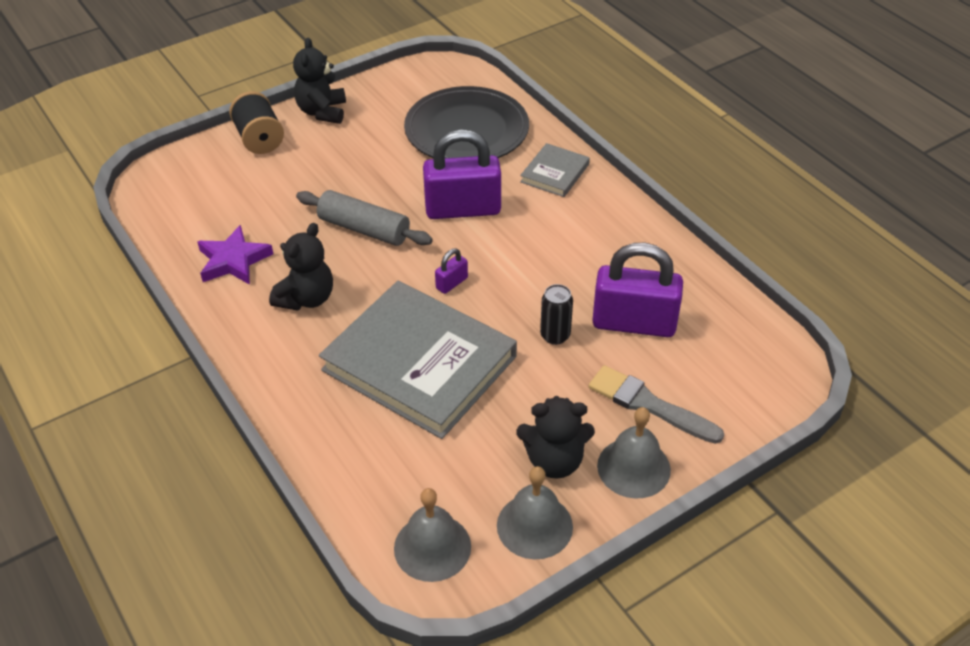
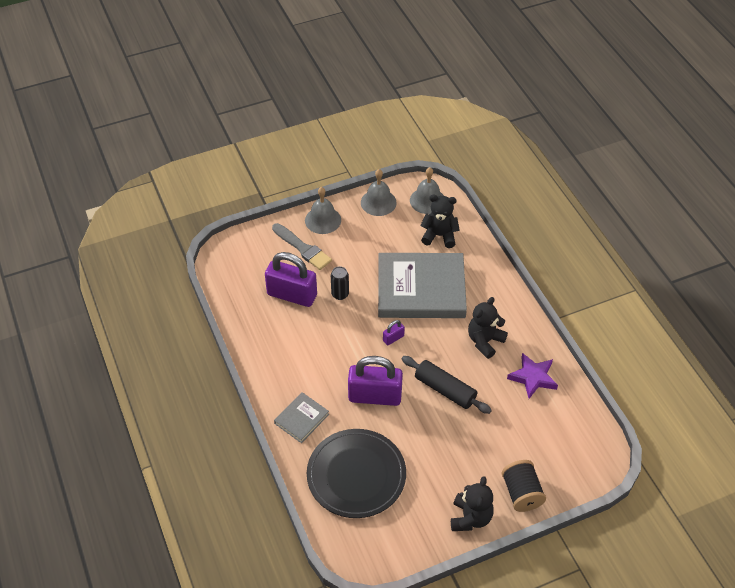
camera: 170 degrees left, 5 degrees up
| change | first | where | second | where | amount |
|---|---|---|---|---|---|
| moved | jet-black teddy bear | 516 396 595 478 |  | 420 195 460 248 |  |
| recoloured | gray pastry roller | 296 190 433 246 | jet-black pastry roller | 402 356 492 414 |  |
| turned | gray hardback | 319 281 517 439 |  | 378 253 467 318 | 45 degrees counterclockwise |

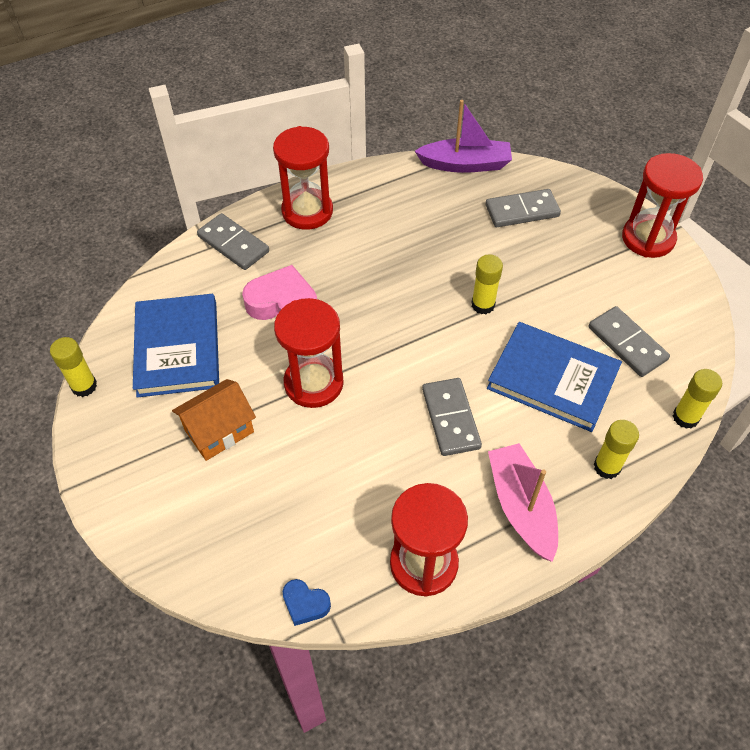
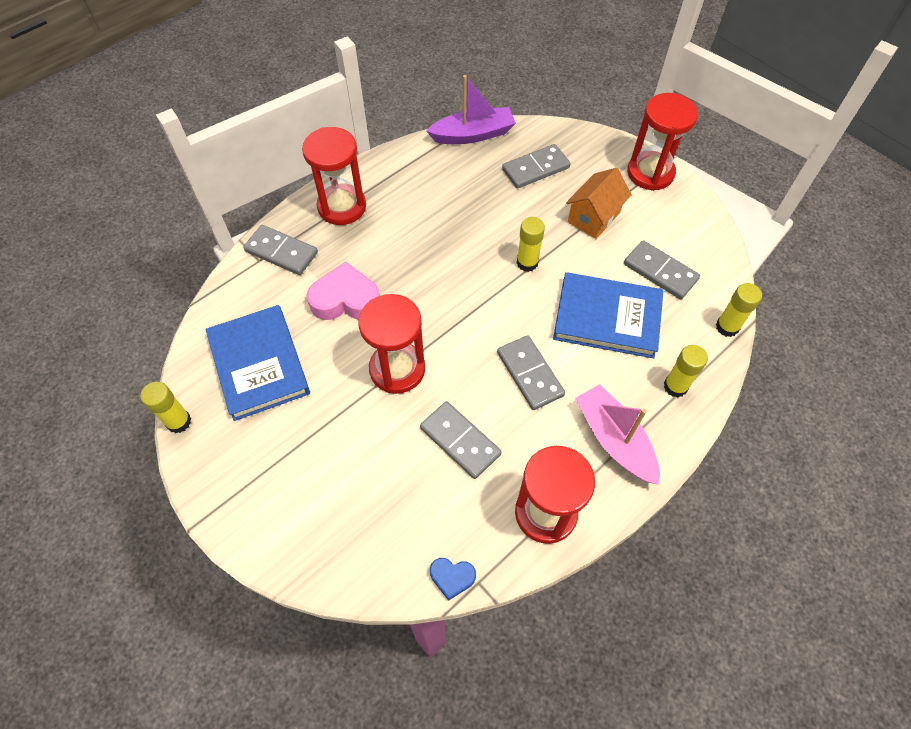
camera: 15 degrees left, 5 degrees up
| change | first | where | second | where | amount |
|---|---|---|---|---|---|
| added |  |  | gray domino piece | 420 401 502 479 |  |
| moved | orange house | 172 379 256 461 |  | 566 168 632 239 |  |

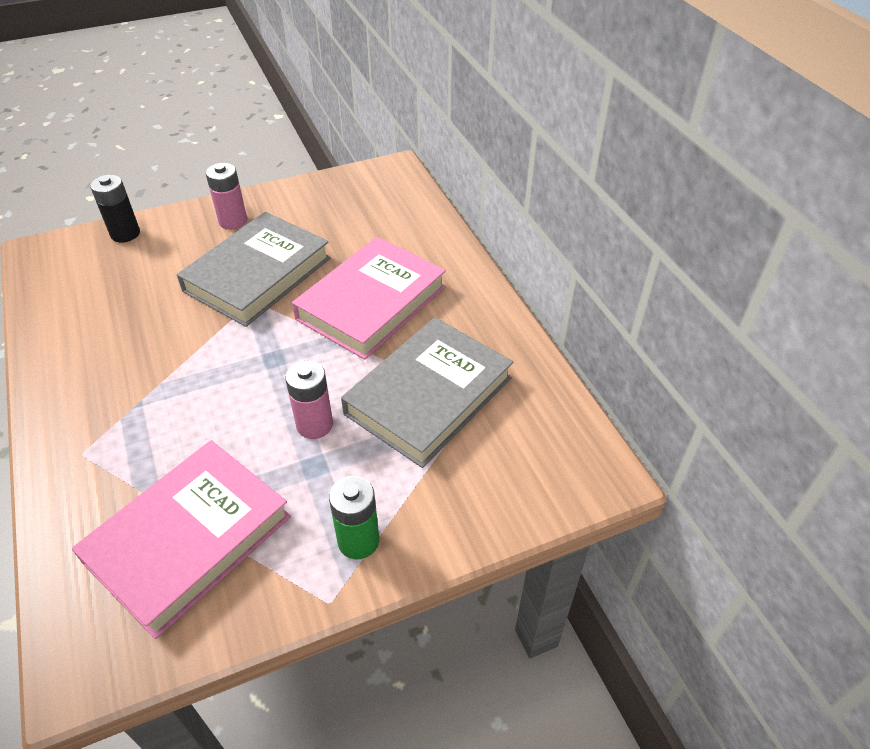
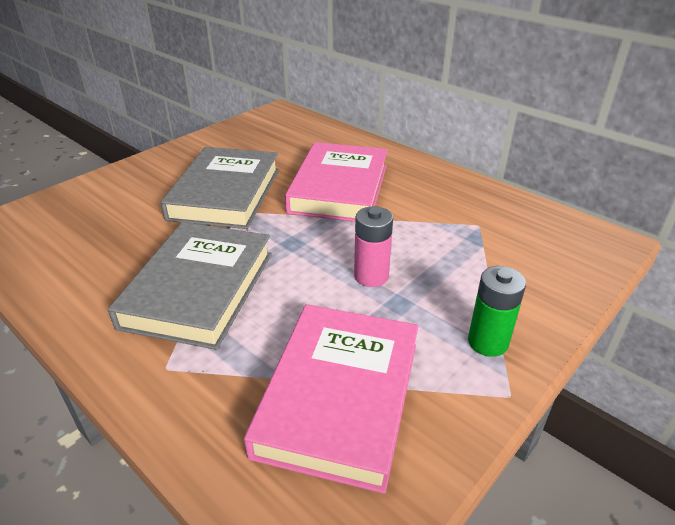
camera: 25 degrees left, 10 degrees down
| change | first | where | second | where | amount |
|---|---|---|---|---|---|
| removed | jet-black power cell | 90 175 140 242 |  |  |  |
| removed | rosy power cell | 206 163 247 230 |  |  |  |
| moved | gray hardback | 341 317 513 468 |  | 108 222 272 350 |  |

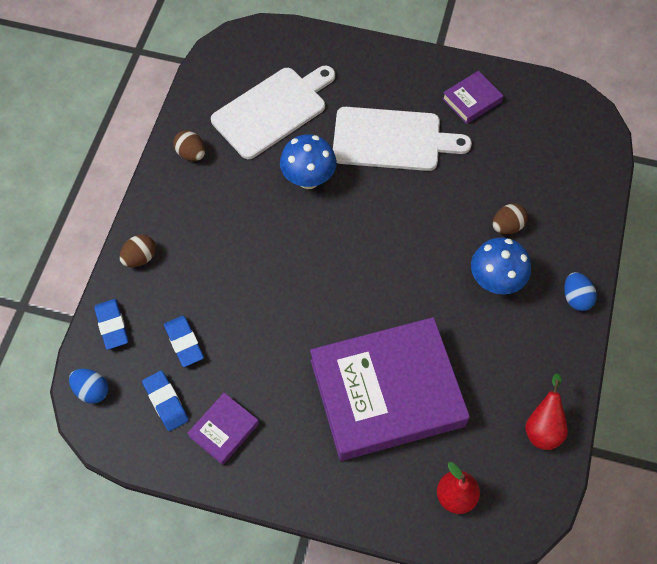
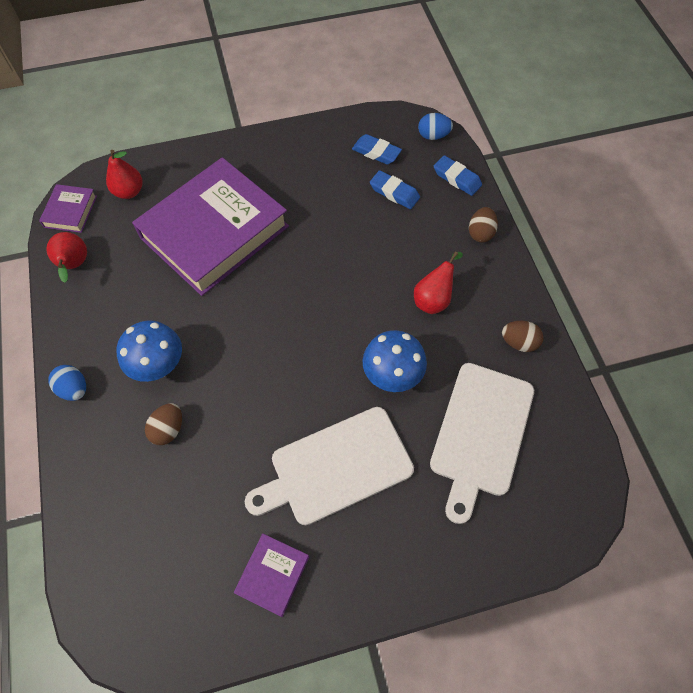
camera: 150 degrees right, 0 degrees up
| change | first | where | second | where | amount |
|---|---|---|---|---|---|
| added |  |  | crimson toy pear | 414 252 463 314 |  |
| moved | violet hardback | 187 393 259 465 |  | 39 184 97 233 |  |

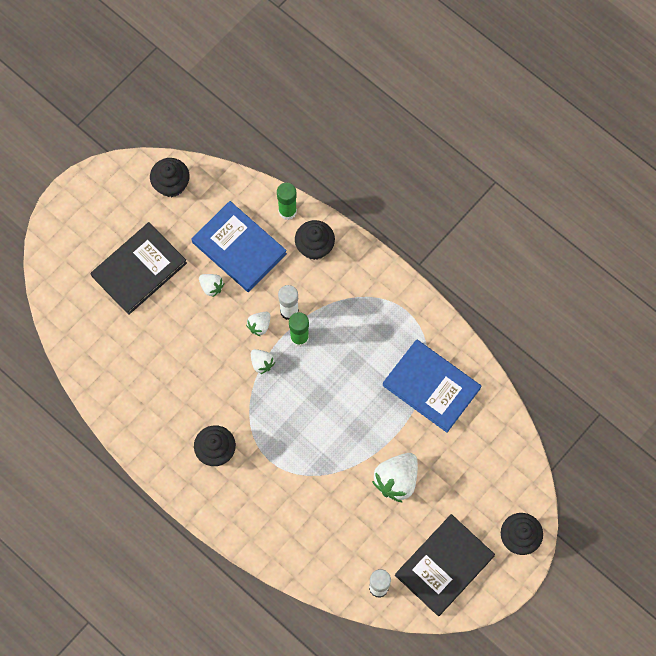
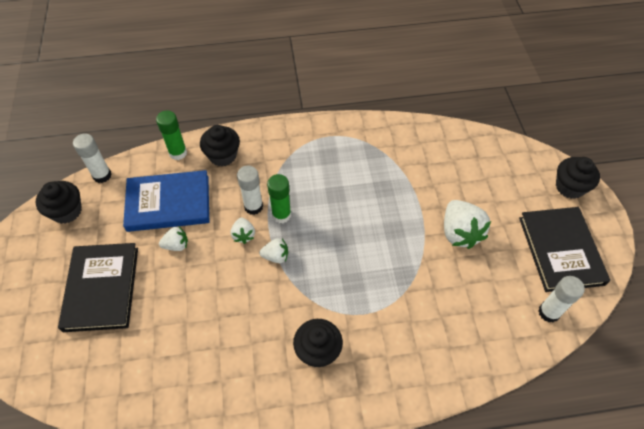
camera: 50 degrees left, 15 degrees down
| change | first | where | second | where | amount |
|---|---|---|---|---|---|
| removed | blue hardback | 382 339 481 433 |  |  |  |
| added |  |  | white stick of glue | 73 133 112 183 |  |

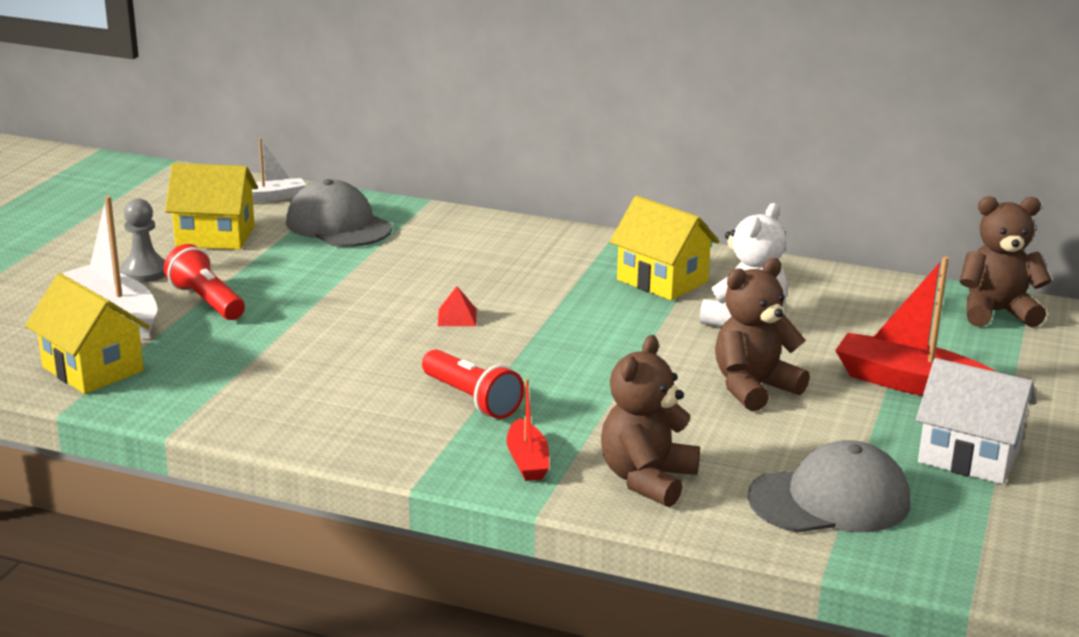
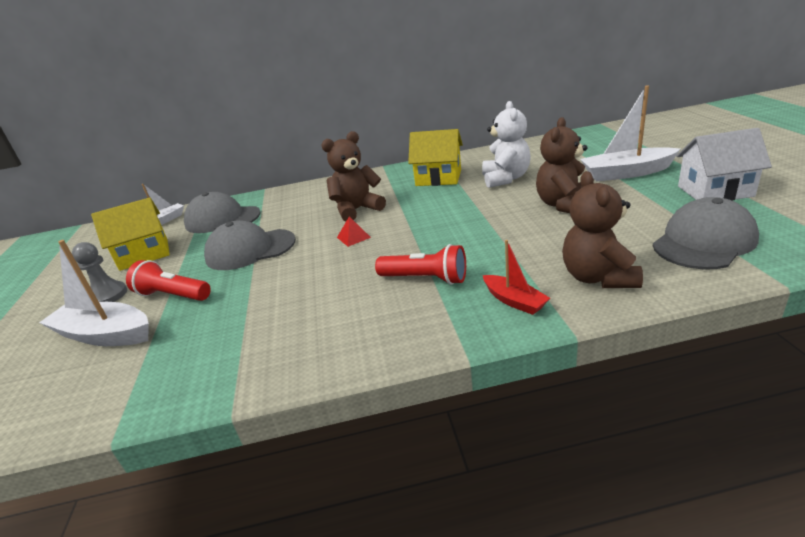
camera: 25 degrees left, 5 degrees up
| change | first | where | second | where | amount |
|---|---|---|---|---|---|
| removed | bright yellow house | 25 273 150 394 |  |  |  |
| added |  |  | gray baseball cap | 204 220 296 270 |  |
| moved | brown teddy bear | 960 196 1052 327 |  | 321 131 386 221 |  |
| recoloured | crimson boat | 835 256 996 396 | white boat | 580 86 680 182 |  |

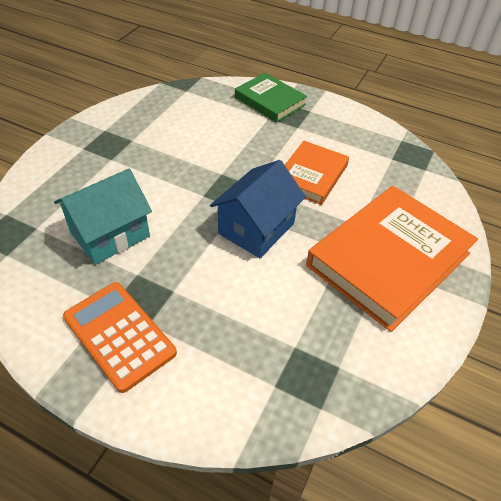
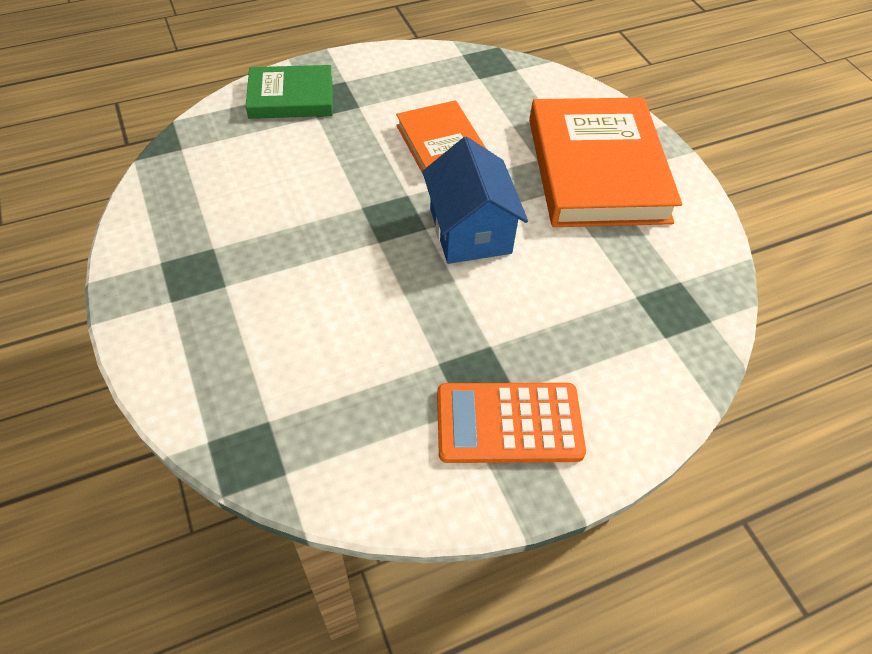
camera: 50 degrees left, 5 degrees up
| change | first | where | second | where | amount |
|---|---|---|---|---|---|
| removed | aqua house | 54 169 152 265 |  |  |  |

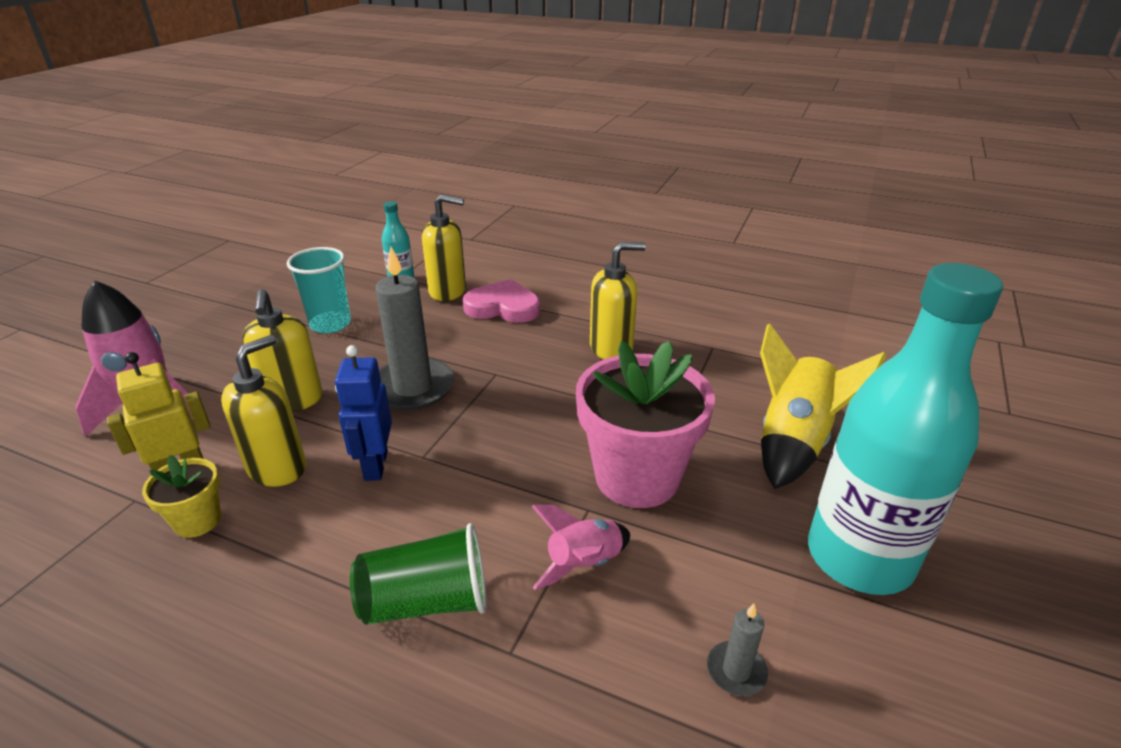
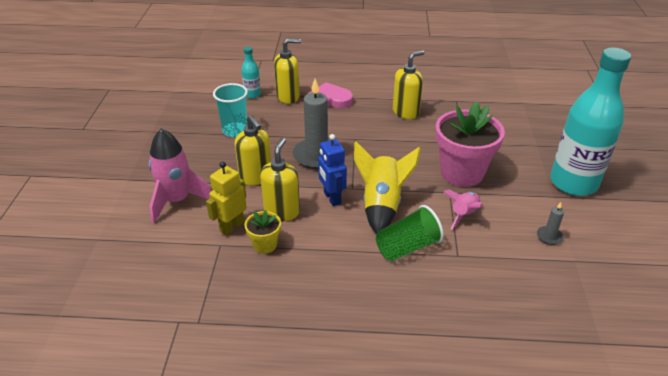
camera: 20 degrees left, 5 degrees up
| change | first | where | second | where | amount |
|---|---|---|---|---|---|
| moved | bright yellow spaceship | 760 323 886 489 |  | 354 141 421 234 |  |

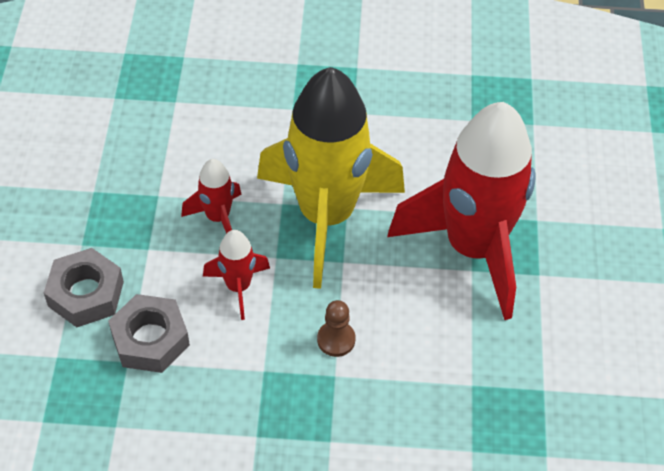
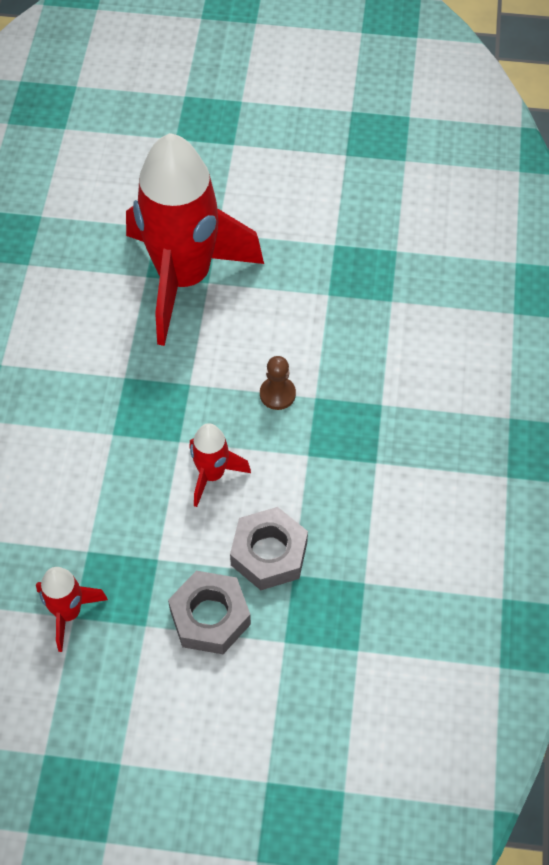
camera: 85 degrees left, 5 degrees up
| change | first | where | second | where | amount |
|---|---|---|---|---|---|
| removed | bright yellow spaceship | 257 67 405 289 |  |  |  |
| moved | crimson spaceship | 181 159 241 234 |  | 36 567 108 652 |  |

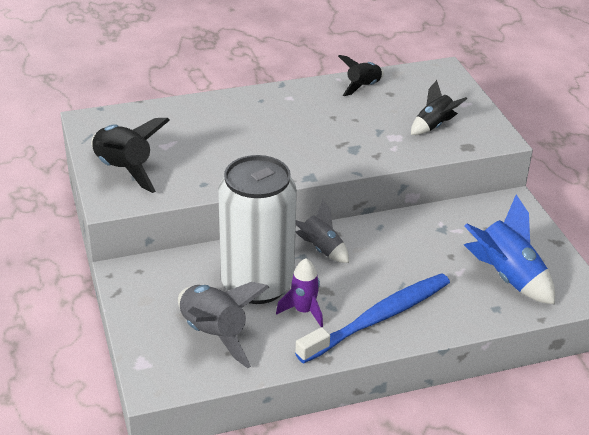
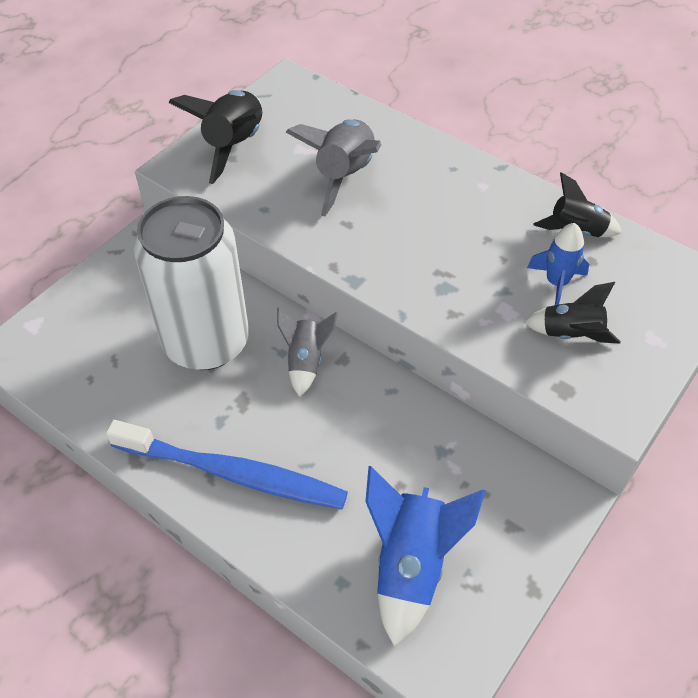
camera: 55 degrees right, 15 degrees up
| change | first | where | second | where | amount |
|---|---|---|---|---|---|
| removed | violet spaceship | 276 258 323 327 |  |  |  |
| added |  |  | blue spaceship | 527 223 589 305 |  |
| moved | gray spaceship | 178 282 269 368 |  | 286 119 381 216 |  |

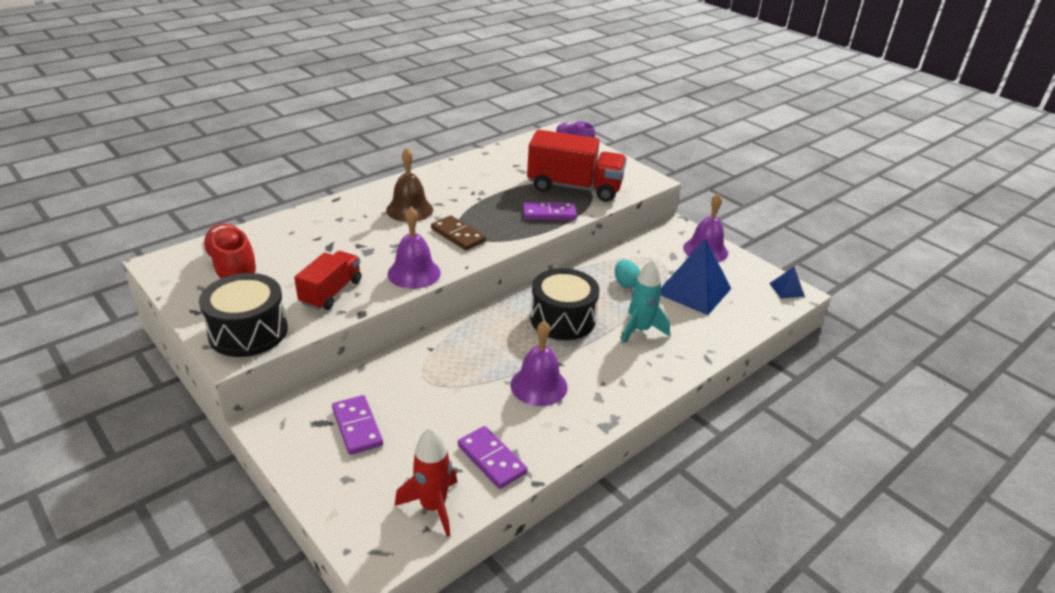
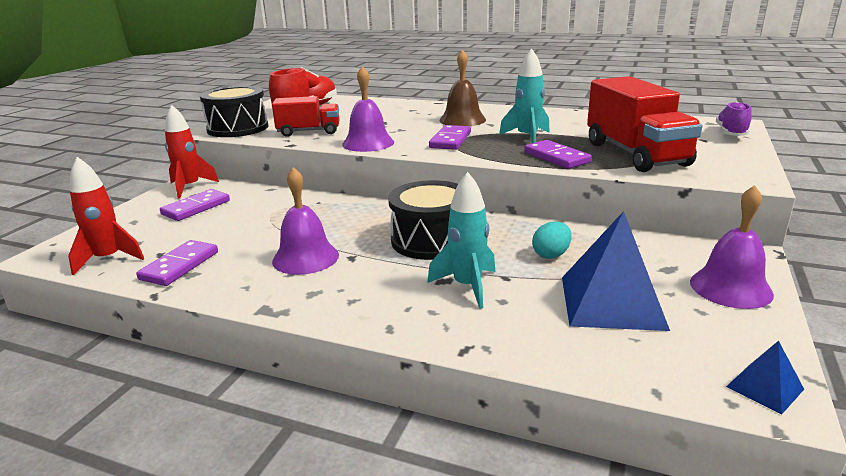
camera: 65 degrees right, 10 degrees down
| change | first | where | second | where | amount |
|---|---|---|---|---|---|
| added |  |  | crimson spaceship | 165 105 219 199 |  |
| added |  |  | aqua spaceship | 499 48 550 143 |  |
| recoloured | brown domino piece | 431 215 486 251 | violet domino piece | 429 125 471 150 |  |

